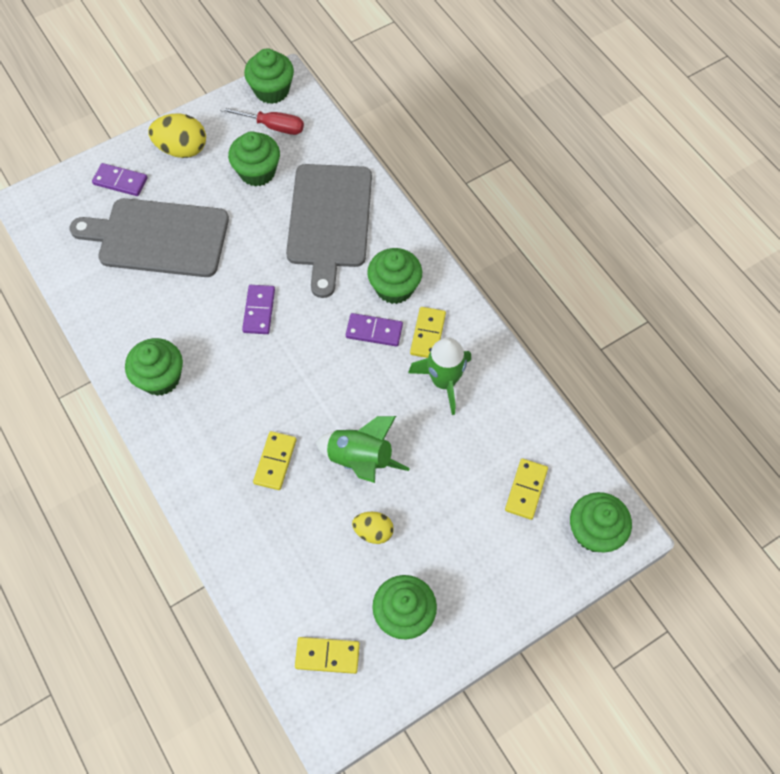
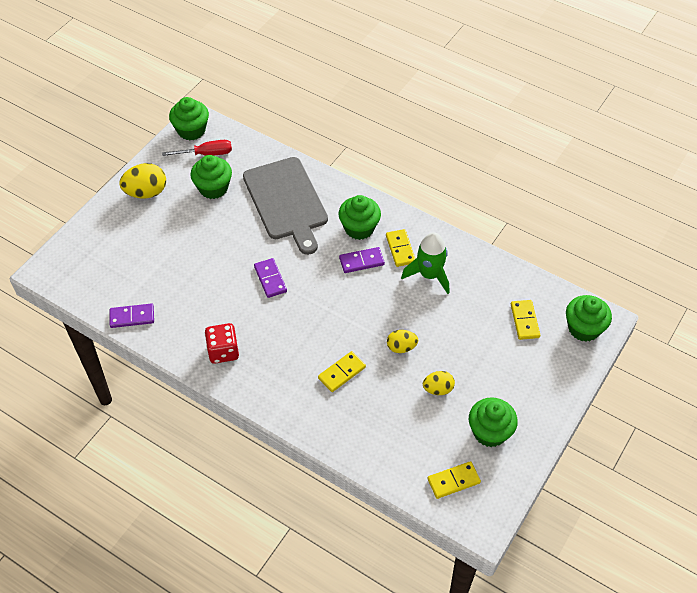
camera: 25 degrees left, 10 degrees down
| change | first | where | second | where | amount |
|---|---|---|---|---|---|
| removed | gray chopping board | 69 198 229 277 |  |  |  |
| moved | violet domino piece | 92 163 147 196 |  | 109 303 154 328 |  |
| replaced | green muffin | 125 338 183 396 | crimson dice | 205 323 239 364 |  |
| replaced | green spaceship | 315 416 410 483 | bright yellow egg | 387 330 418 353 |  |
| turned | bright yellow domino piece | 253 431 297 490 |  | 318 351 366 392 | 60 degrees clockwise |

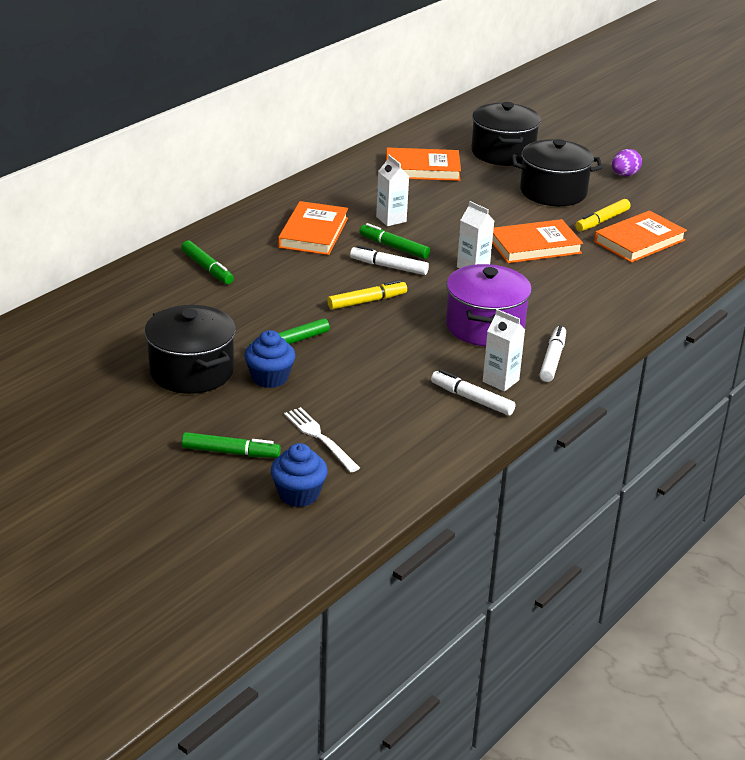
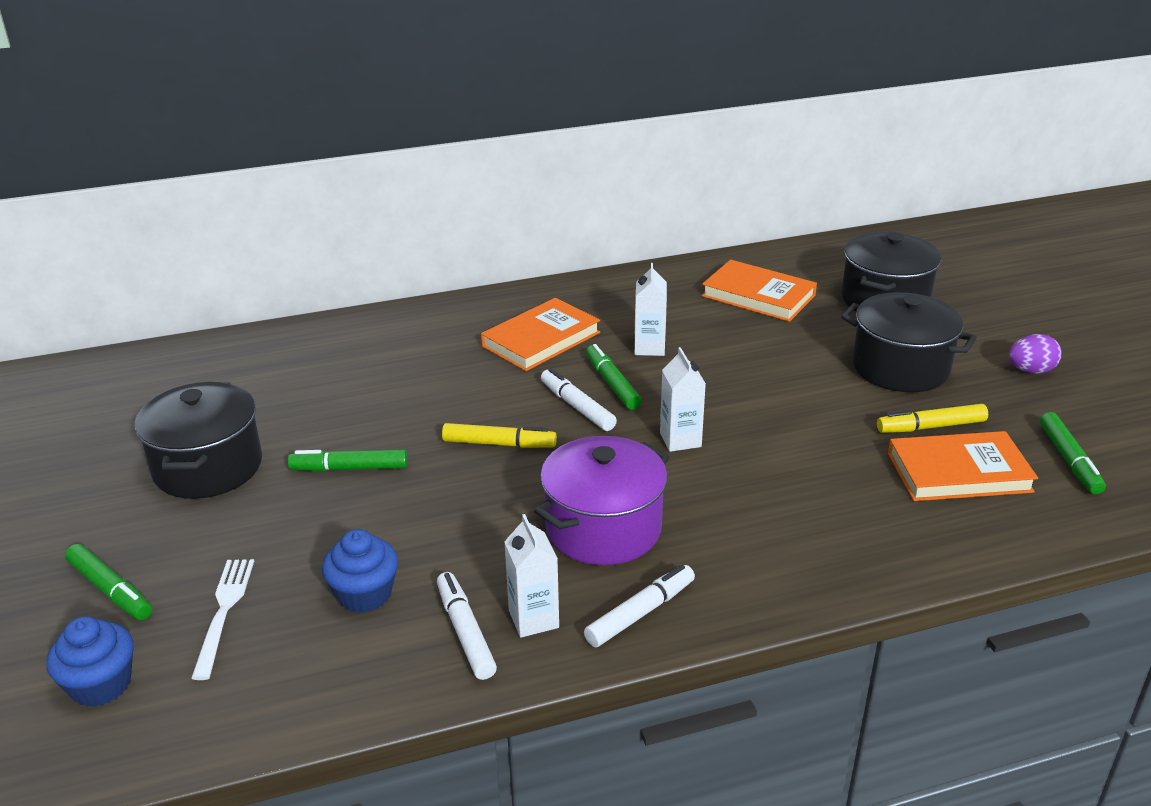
camera: 35 degrees right, 0 degrees up
| change | first | where | second | where | amount |
|---|---|---|---|---|---|
| removed | orange hardback | 492 219 583 263 |  |  |  |
| moved | green marker pen | 181 240 234 284 |  | 1040 412 1106 494 |  |
| moved | blue muffin | 244 330 296 388 |  | 322 529 398 613 |  |

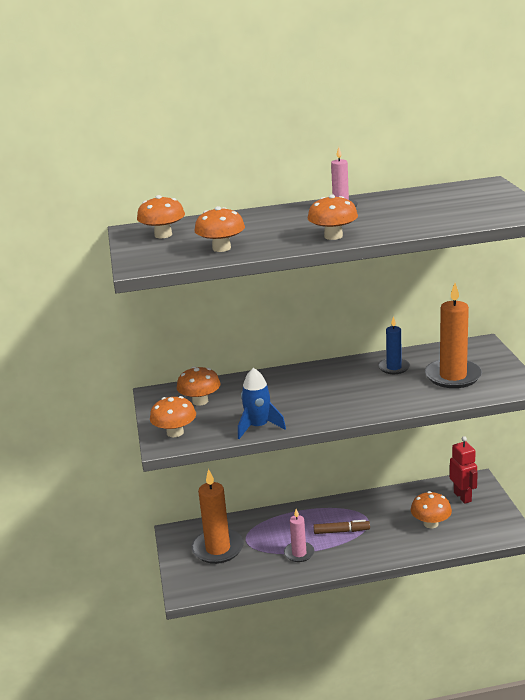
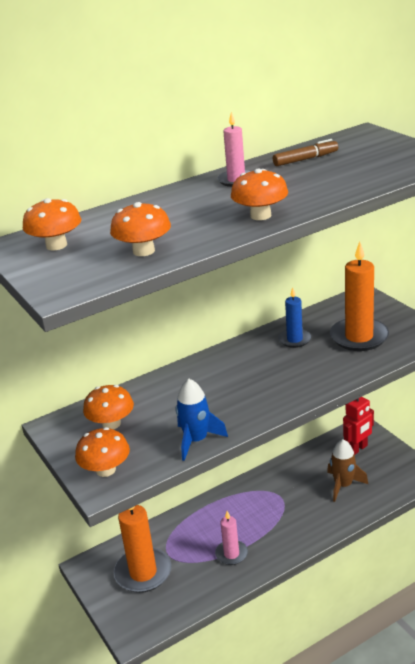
camera: 20 degrees left, 5 degrees up
| change | first | where | second | where | amount |
|---|---|---|---|---|---|
| moved | brown marker pen | 313 520 370 534 |  | 273 139 338 166 |  |
| replaced | orange toadstool | 411 491 452 528 | brown spaceship | 327 439 368 502 |  |
| turned | crimson robot | 450 436 478 504 |  | 343 397 374 455 | 90 degrees clockwise |

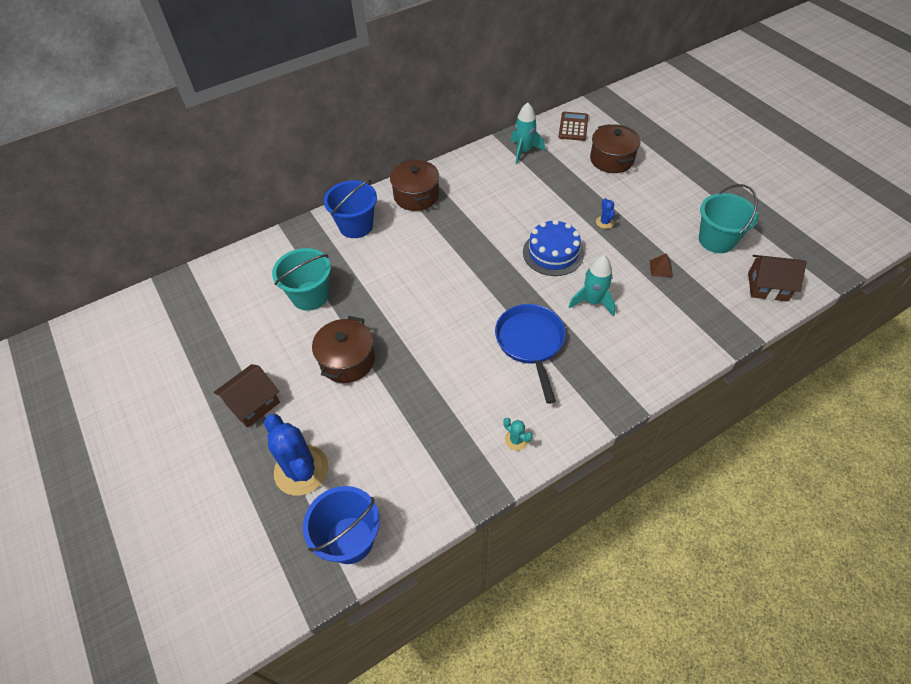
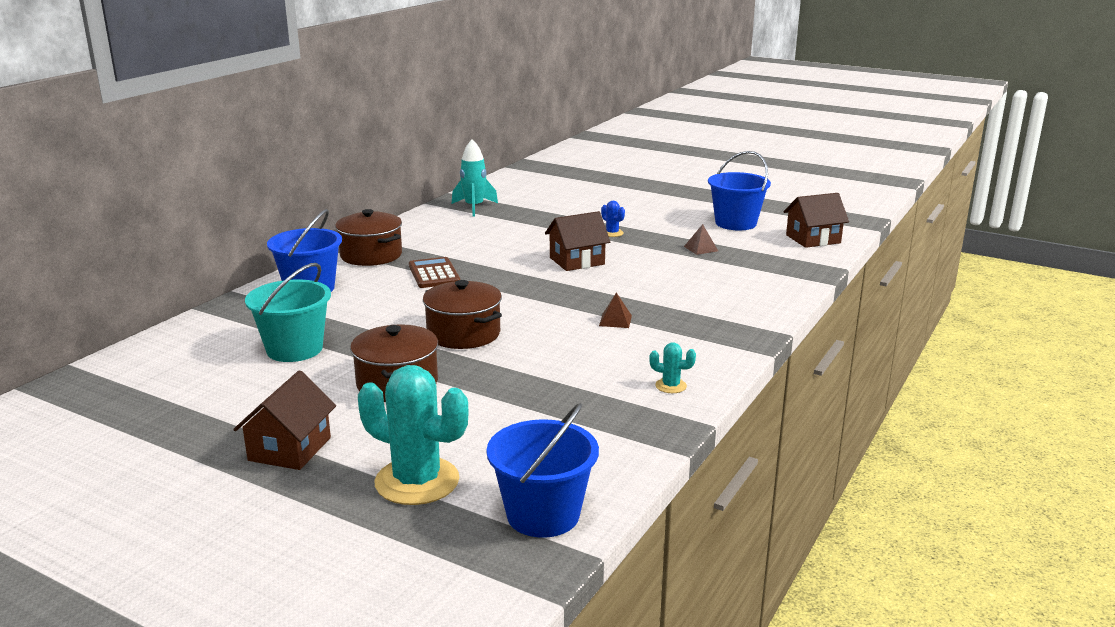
camera: 30 degrees left, 30 degrees down
| change | first | where | second | where | amount |
|---|---|---|---|---|---|
| removed | aqua spaceship | 569 255 616 316 |  |  |  |
| moved | brown adding machine | 559 112 588 141 |  | 409 257 460 288 |  |
| moved | brown cooking pot | 590 124 641 173 |  | 423 280 502 349 |  |
| replaced | blue skillet | 495 304 566 404 | brown pyramid | 599 293 632 328 |  |
| replaced | blue gateau | 523 219 584 276 | brown house | 545 211 610 271 |  |
| recoloured | blue prickly plant | 264 414 329 496 | aqua prickly plant | 358 365 469 505 |  |
| recoloured | aqua sand bucket | 699 184 758 253 | blue sand bucket | 708 151 771 230 |  |

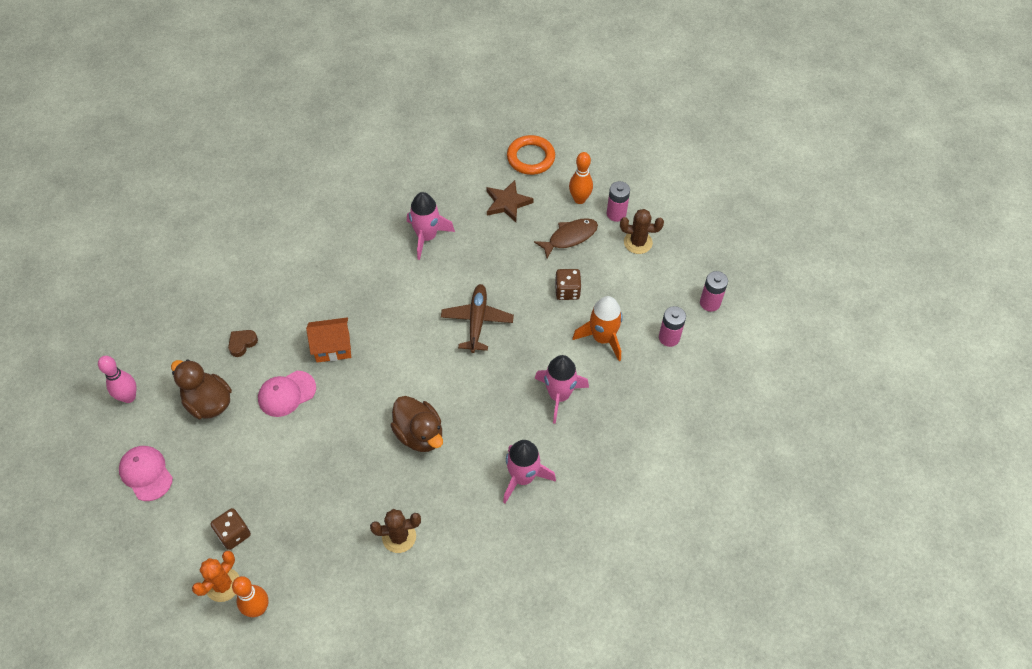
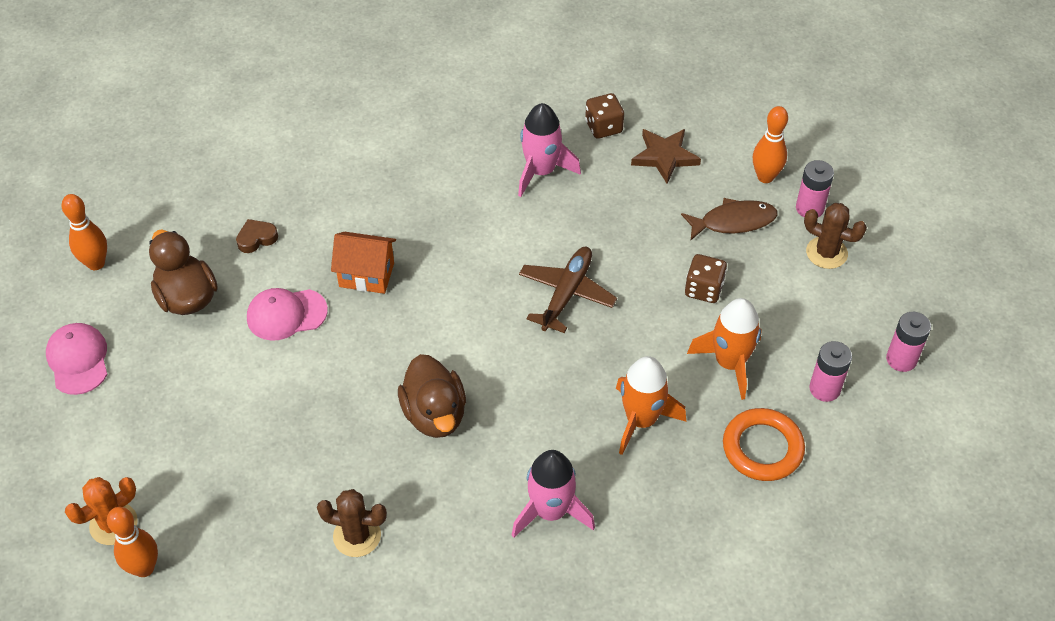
camera: 20 degrees right, 5 degrees down
| change | first | where | second | where | amount |
|---|---|---|---|---|---|
| moved | brown dice | 211 508 251 550 |  | 585 93 624 139 |  |
| moved | orange ring | 507 135 555 175 |  | 723 408 805 481 |  |
| recoloured | rosy bowling pin | 98 356 137 403 | orange bowling pin | 62 194 107 270 |  |
| recoloured | rosy spaceship | 535 355 589 424 | orange spaceship | 616 356 686 455 |  |

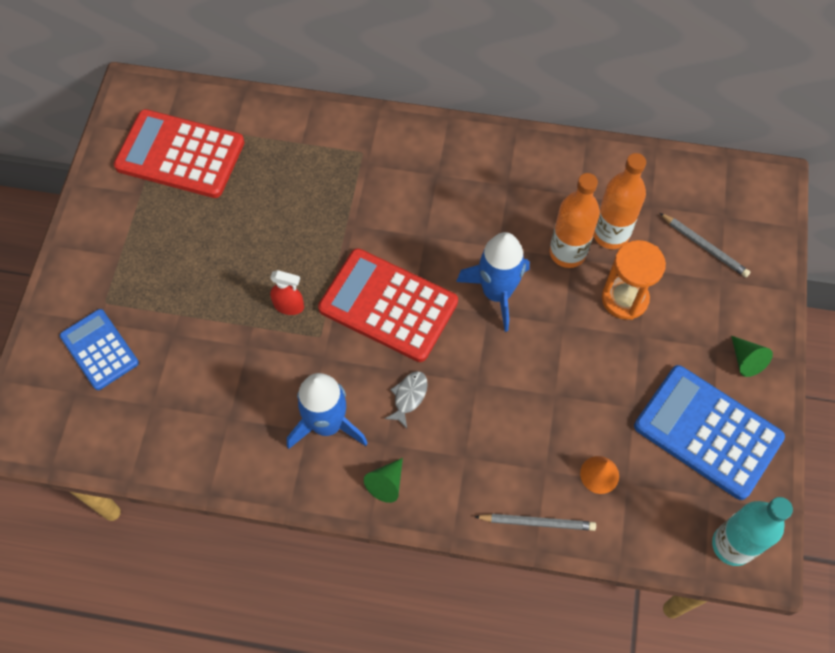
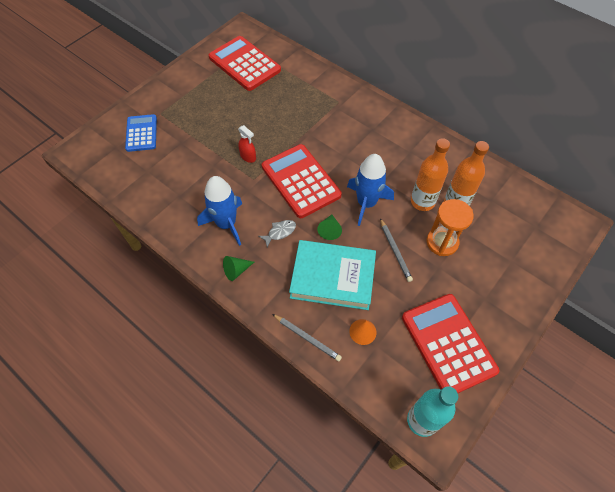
camera: 30 degrees right, 5 degrees down
| change | first | where | second | where | amount |
|---|---|---|---|---|---|
| added |  |  | aqua hardback | 289 240 376 310 |  |
| moved | gray pencil | 660 213 750 278 |  | 380 218 413 282 |  |
| moved | green cone shape | 731 336 773 377 |  | 317 215 342 240 |  |
| recoloured | blue adding machine | 634 365 785 500 | crimson adding machine | 402 294 499 393 |  |

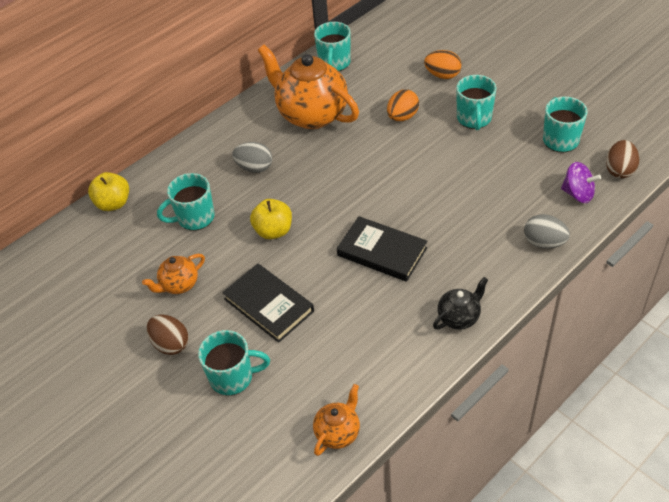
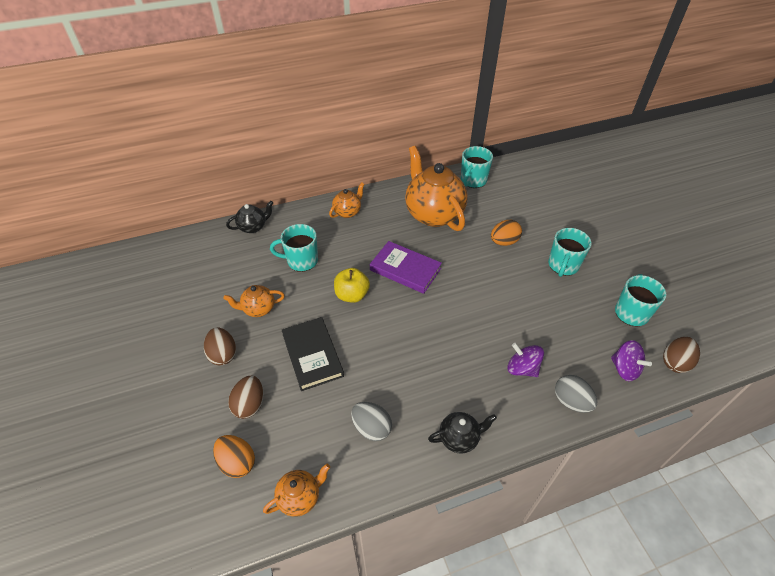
camera: 20 degrees right, 0 degrees up
| change | first | where | second | where | amount |
|---|---|---|---|---|---|
| removed | jet-black hardback | 337 216 427 282 |  |  |  |
| added |  |  | orange tea pot | 329 182 364 218 |  |
| added |  |  | violet hardback | 370 241 442 294 |  |
| added |  |  | violet whirligig | 507 343 544 377 |  |
| moved | gray egg | 232 142 272 173 |  | 351 402 392 441 |  |
| moved | orange egg | 424 50 462 79 |  | 213 435 255 478 |  |
| replaced | bright yellow toy apple | 88 172 129 211 | jet-black tea pot | 226 201 273 233 |  |
| replaced | aqua coffee mug | 198 330 270 395 | brown egg | 228 375 263 419 |  |

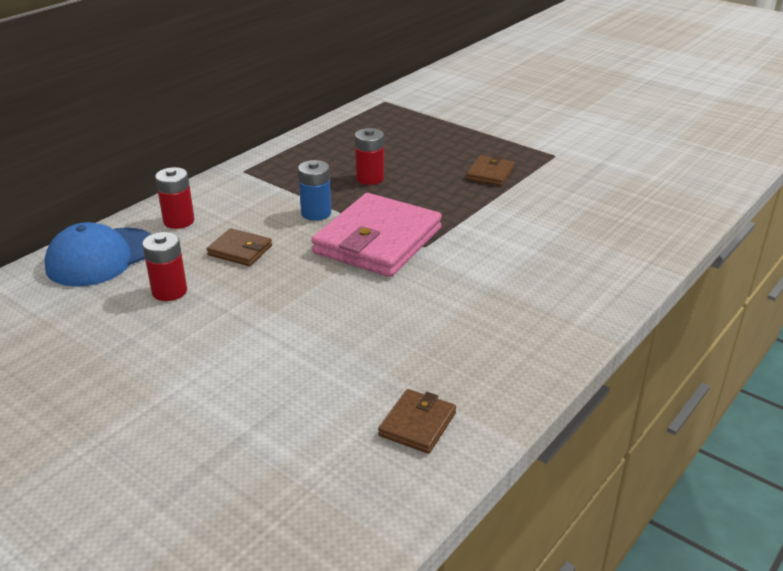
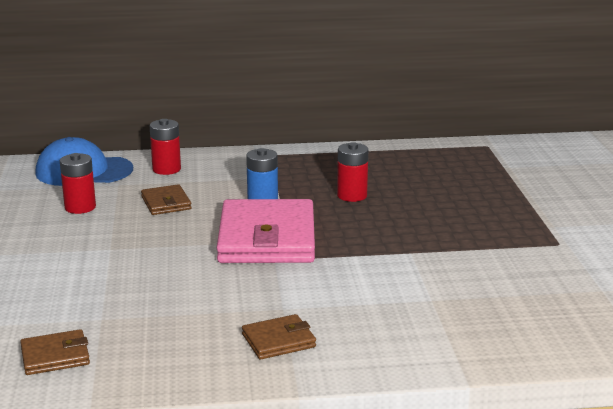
camera: 45 degrees right, 10 degrees down
| change | first | where | second | where | amount |
|---|---|---|---|---|---|
| moved | brown billfold | 466 155 515 186 |  | 242 314 316 359 |  |
| turned | rosy billfold | 312 193 442 277 |  | 217 199 315 263 | 75 degrees counterclockwise |

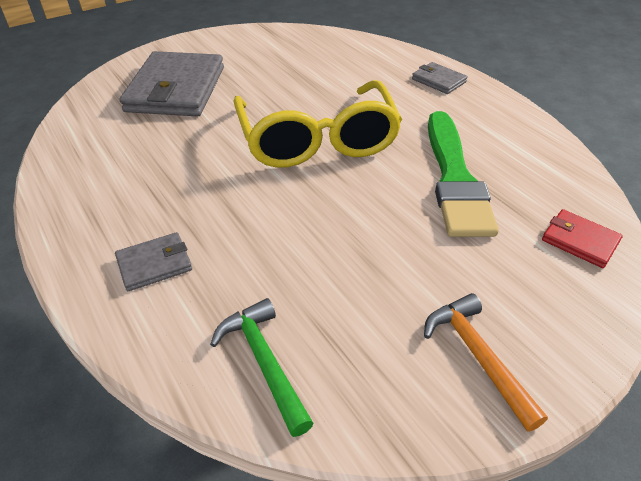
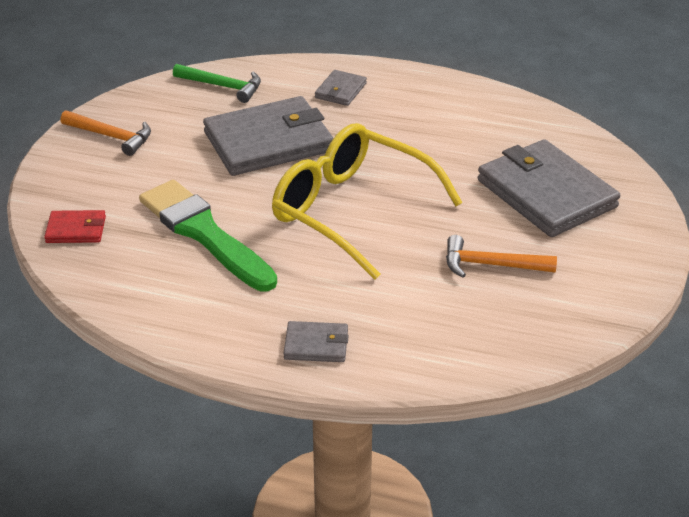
camera: 140 degrees right, 5 degrees down
| change | first | where | second | where | amount |
|---|---|---|---|---|---|
| added |  |  | gray billfold | 203 96 333 176 |  |
| added |  |  | orange carpenter's hammer | 446 235 557 278 |  |

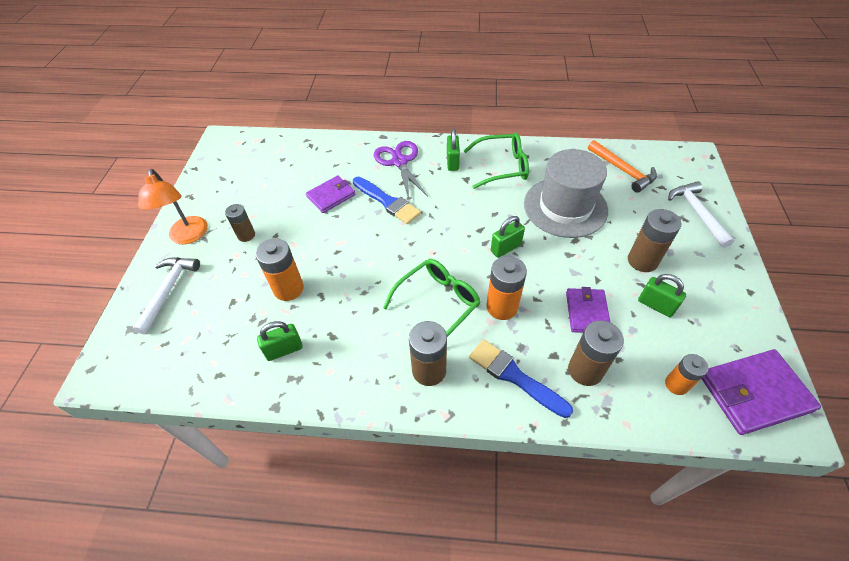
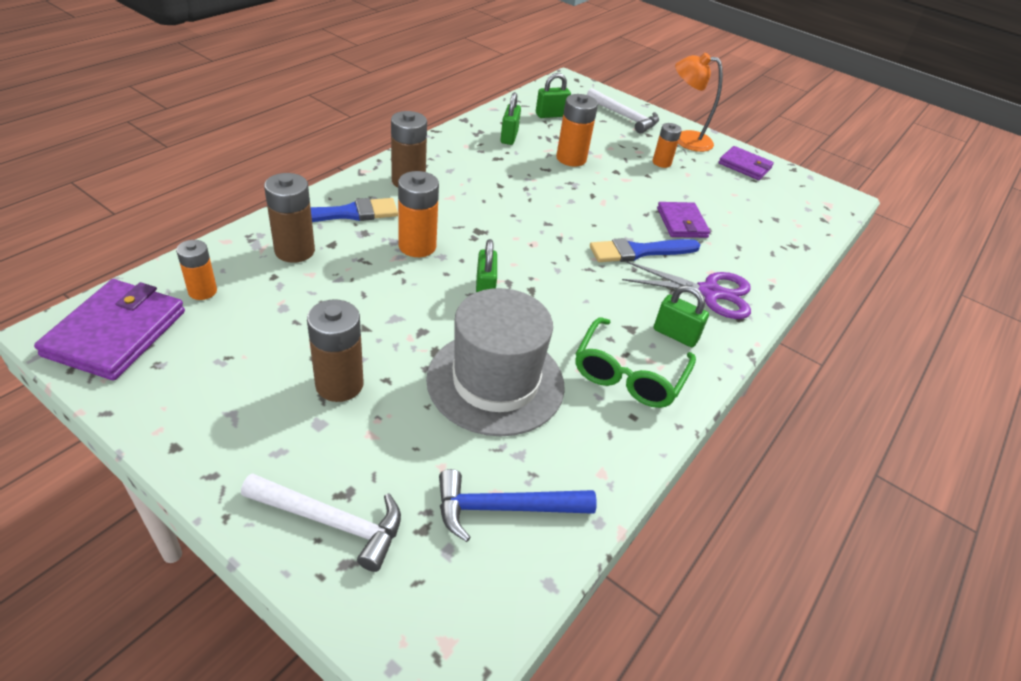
camera: 115 degrees right, 10 degrees down
| change | first | where | second | where | amount |
|---|---|---|---|---|---|
| removed | green glasses | 383 259 480 337 |  |  |  |
| moved | violet billfold | 566 287 611 333 |  | 719 146 774 180 |  |
| moved | green lock | 638 274 686 317 |  | 536 73 571 118 |  |
| recoloured | brown power cell | 225 204 255 242 | orange power cell | 653 123 682 168 |  |
| recoloured | orange carpenter's hammer | 588 140 657 193 | blue carpenter's hammer | 439 469 597 542 |  |

